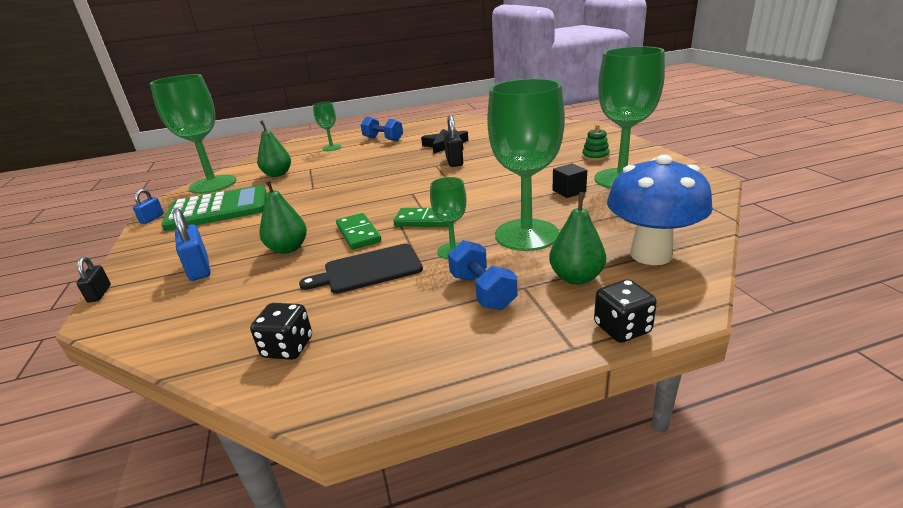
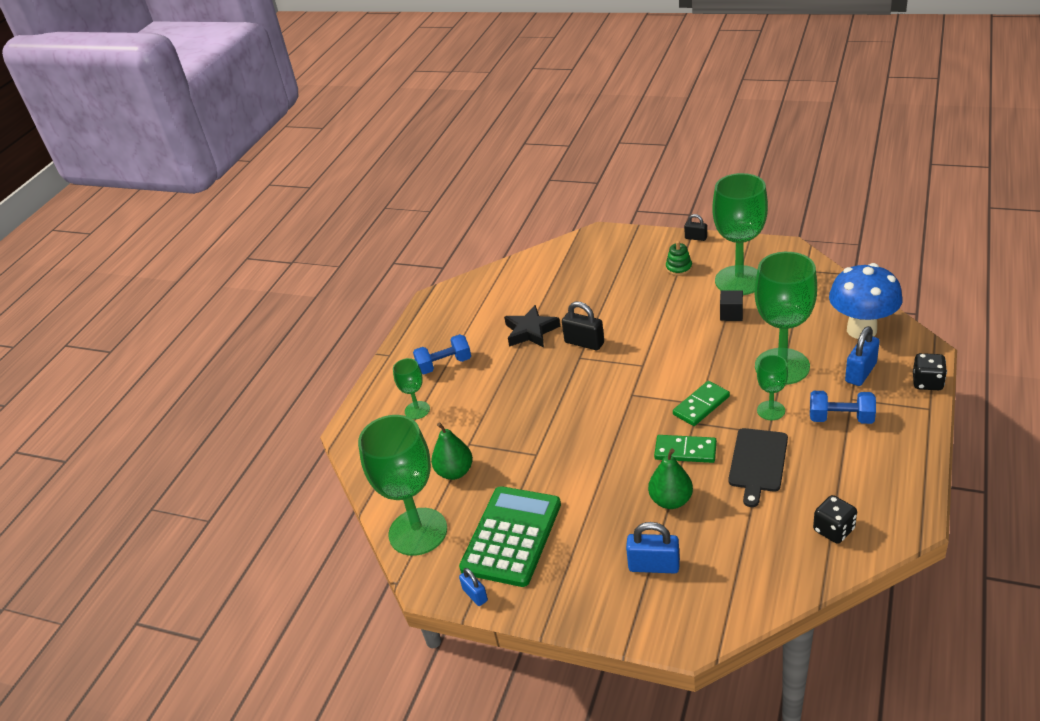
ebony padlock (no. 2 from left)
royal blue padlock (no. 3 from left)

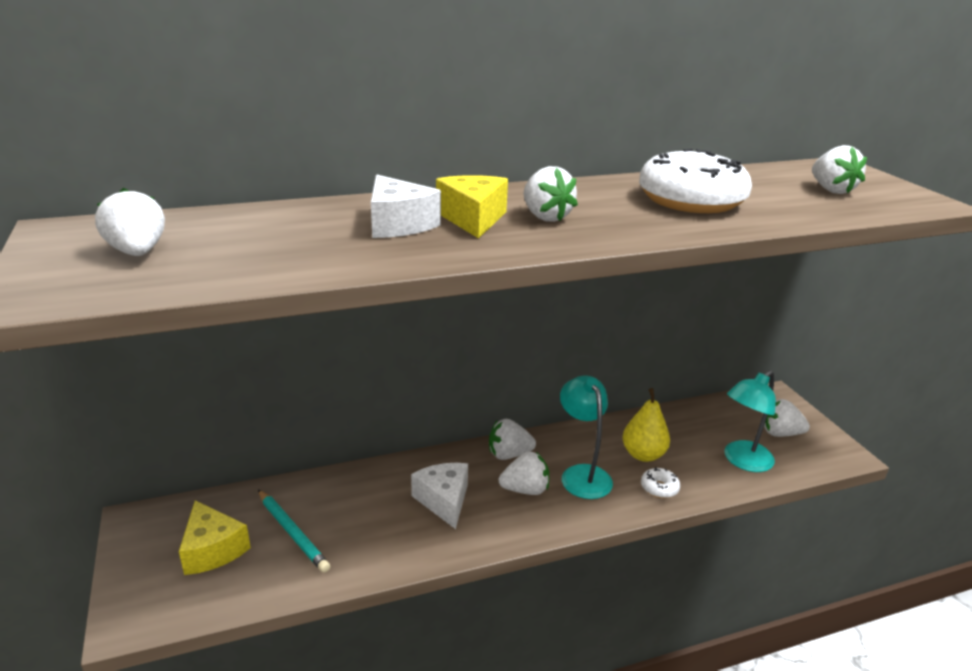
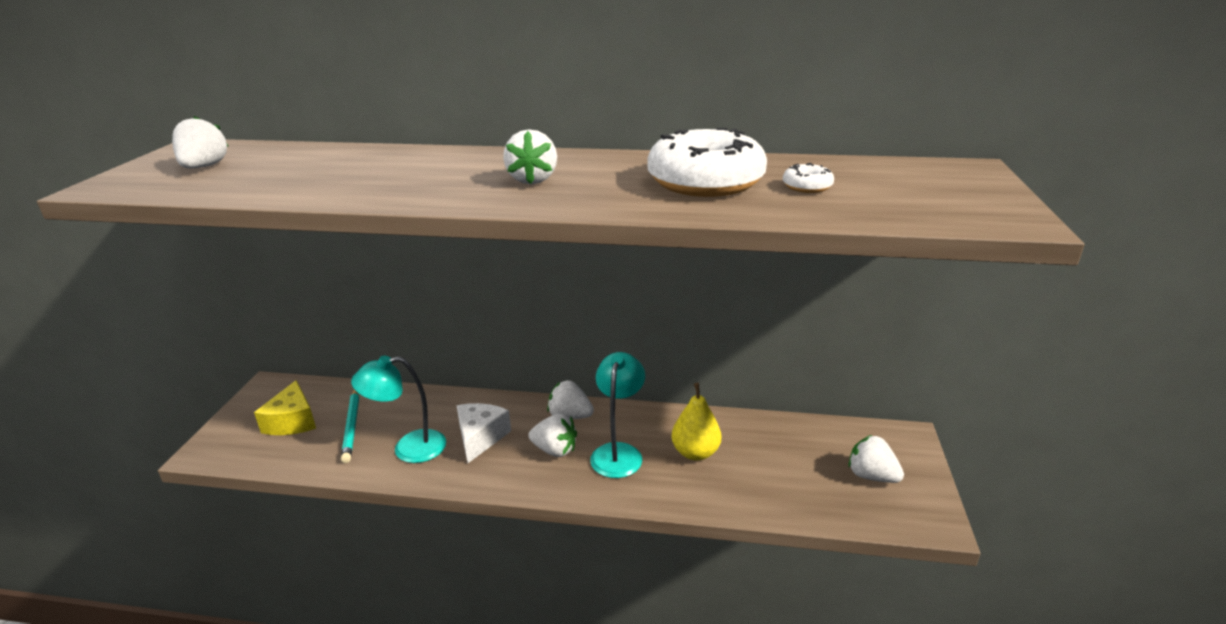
white cheese (no. 1 from left in the first image)
bright yellow cheese (no. 2 from left in the first image)
white berry (no. 6 from left in the first image)
white doughnut (no. 2 from left)
teal reading lamp (no. 1 from left)

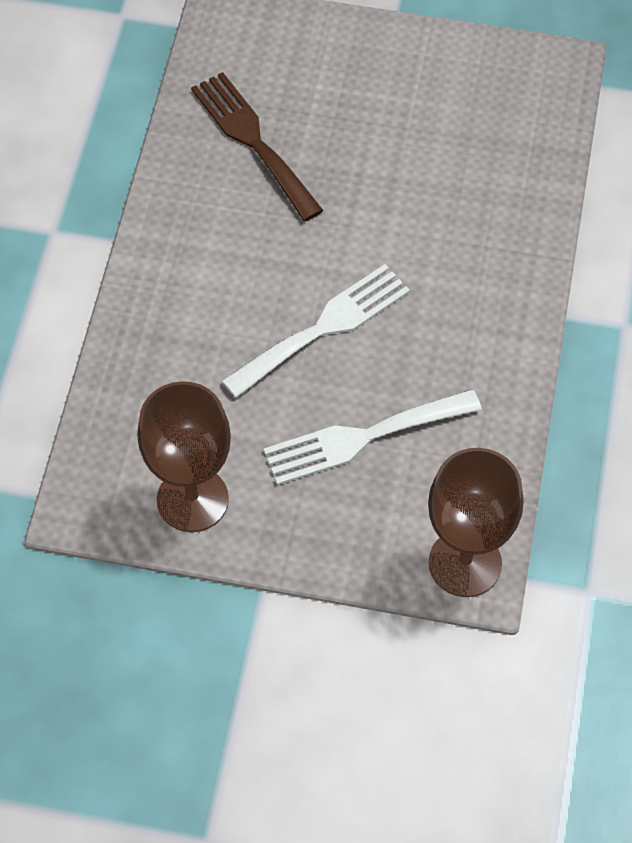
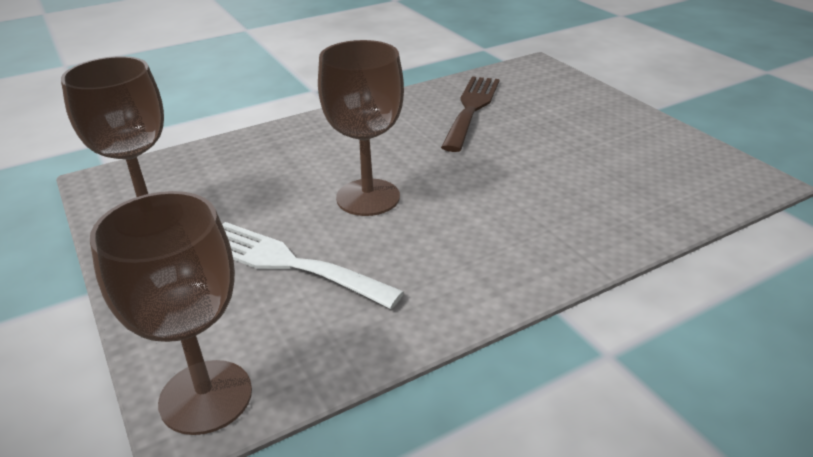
dark brown chalice (no. 3 from left)

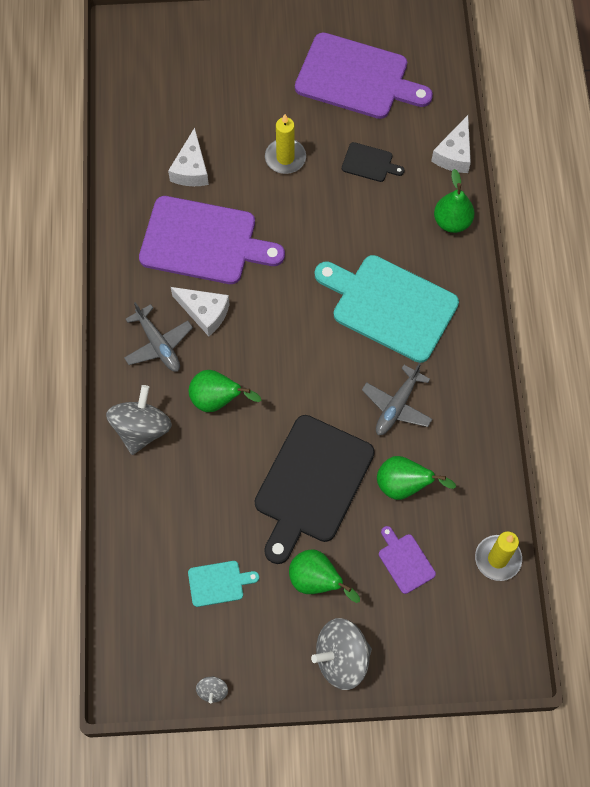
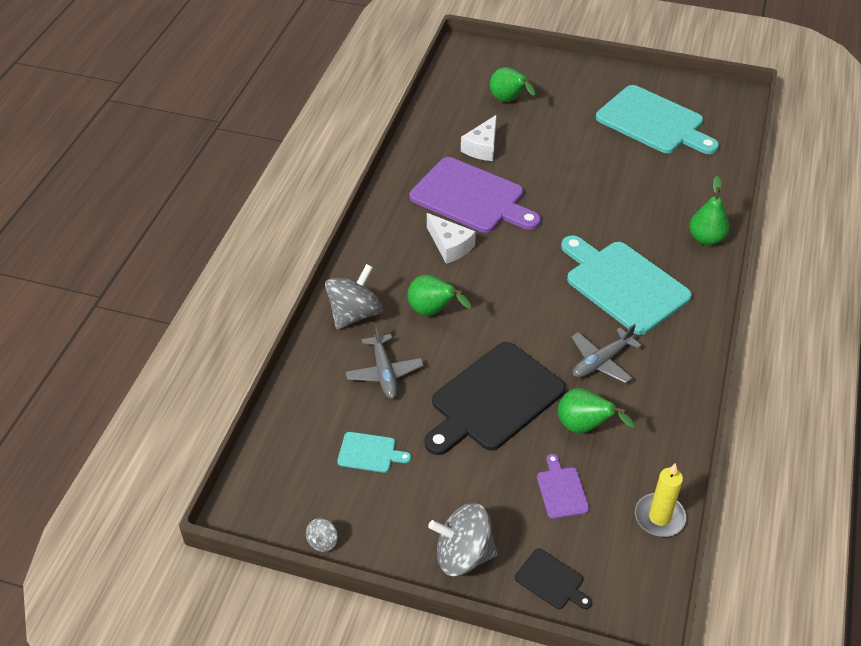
bright yellow candle (no. 1 from left in the first image)
white cheese (no. 3 from left in the first image)
ash-grey aeroplane (no. 1 from left)
emerald pear (no. 2 from left)
ebony chopping board (no. 2 from left)
teal chopping board (no. 3 from left)

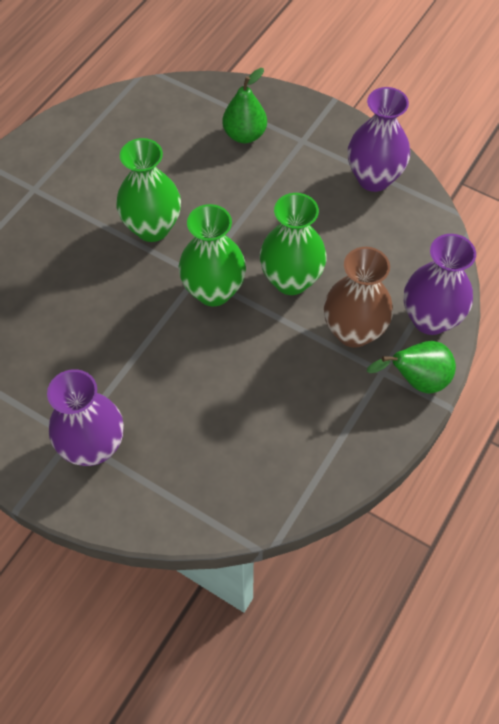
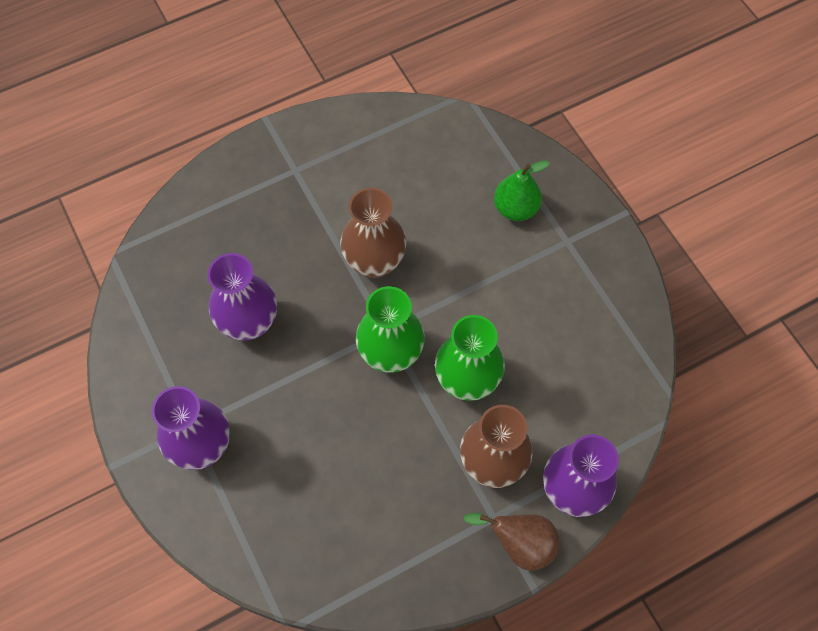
purple vase (no. 2 from left)
dark brown vase (no. 1 from left)
dark brown pear

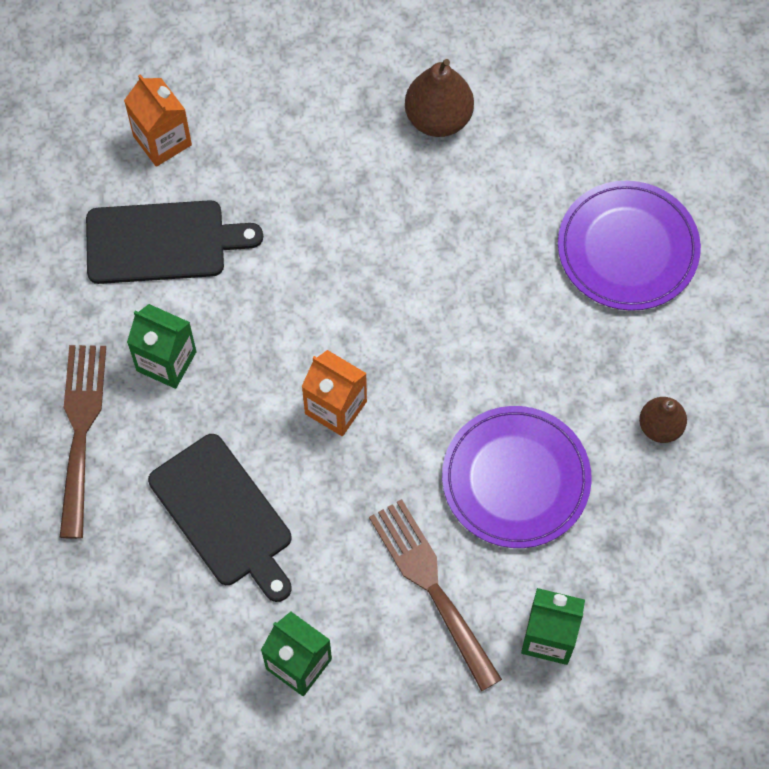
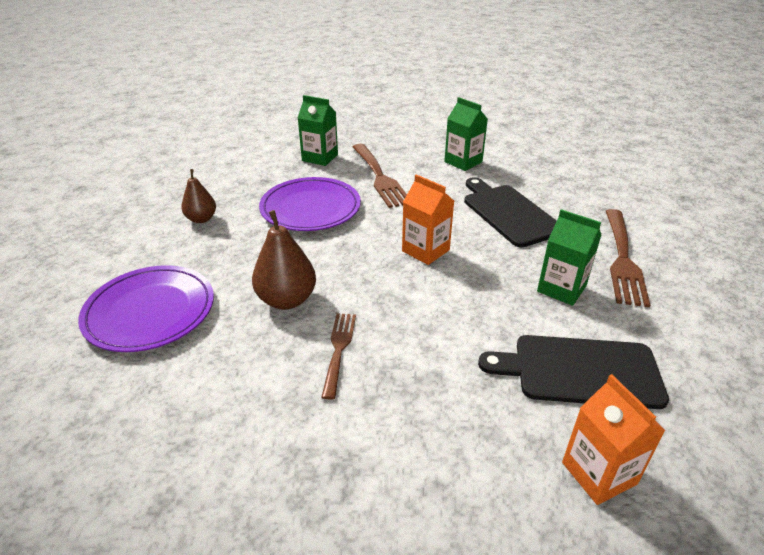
dark brown dinner fork (no. 1 from left)
dark brown pear (no. 2 from left)

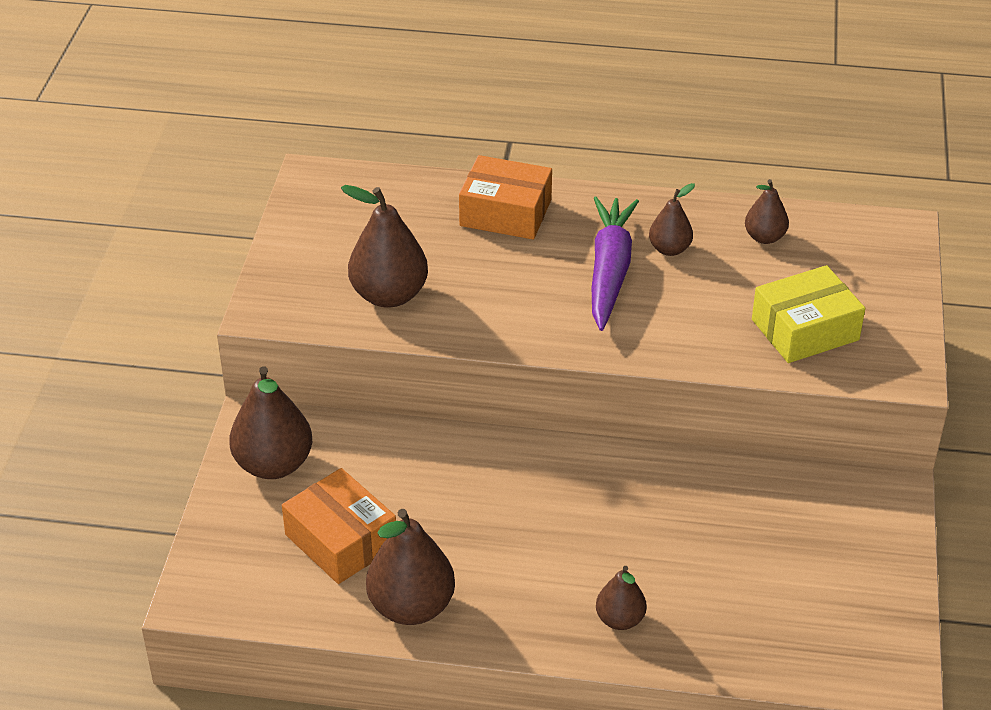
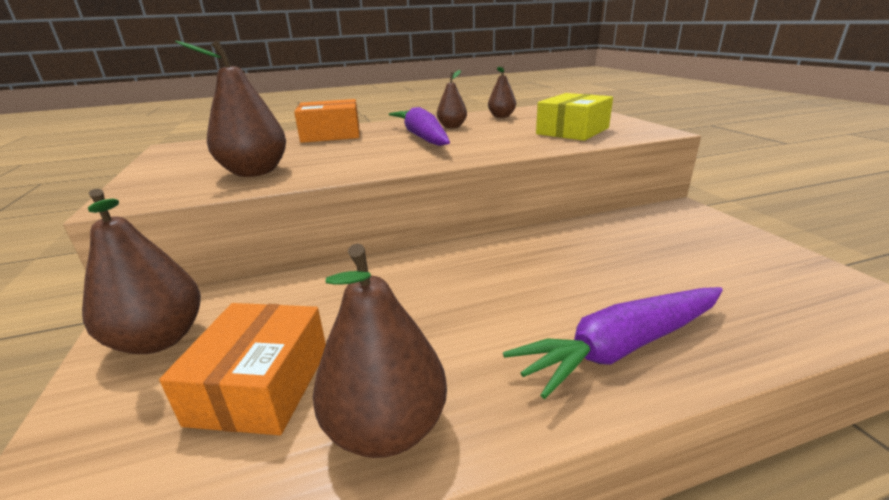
purple root vegetable (no. 2 from left)
orange-coloured parcel (no. 1 from left)

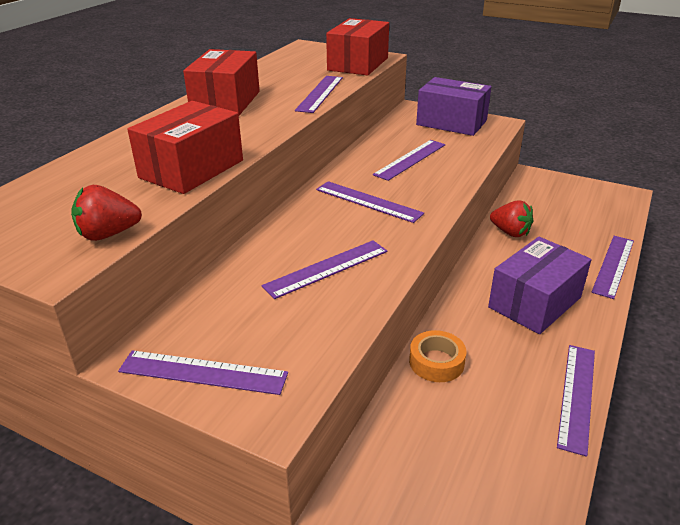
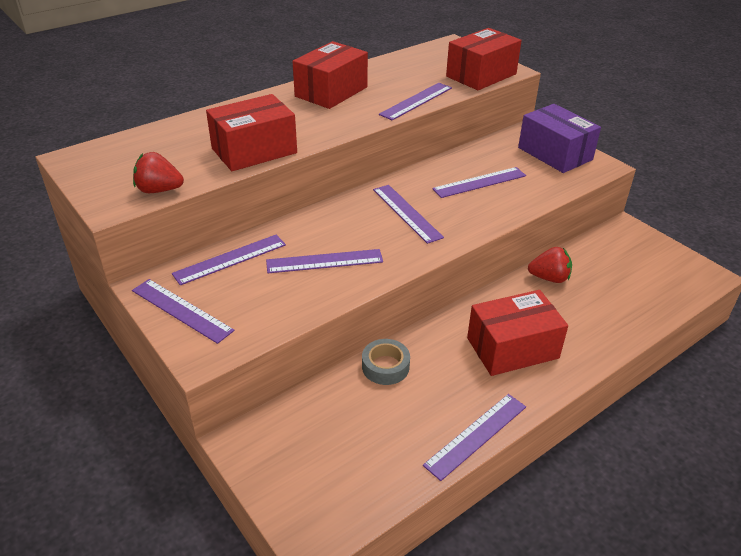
purple measuring stick (no. 2 from left)
ash-grey tape
crimson parcel (no. 4 from left)
crimson berry (no. 2 from left)

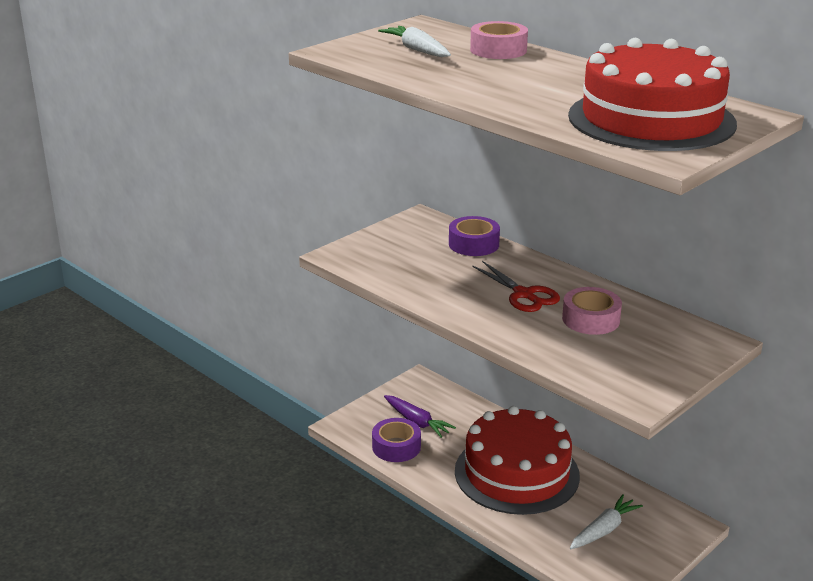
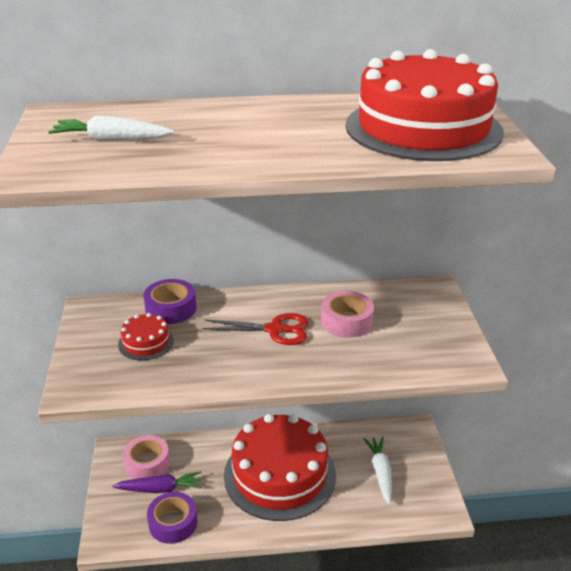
crimson gateau (no. 1 from left)
rose-pink tape (no. 1 from left)

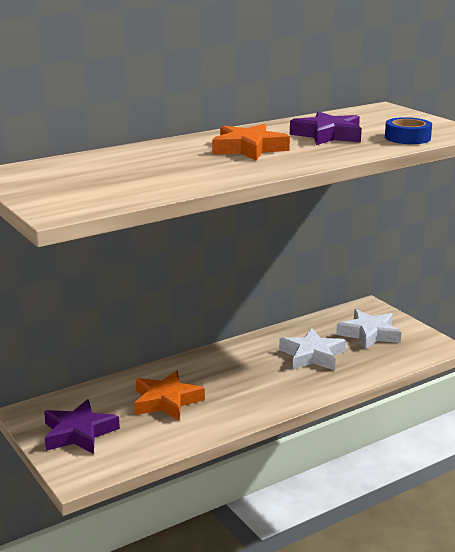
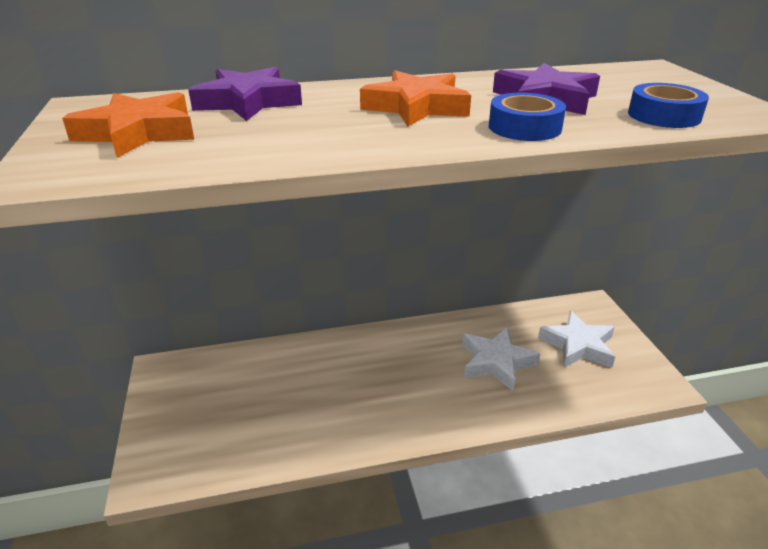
royal blue tape (no. 1 from left)
purple star (no. 1 from left)
orange-coloured star (no. 1 from left)

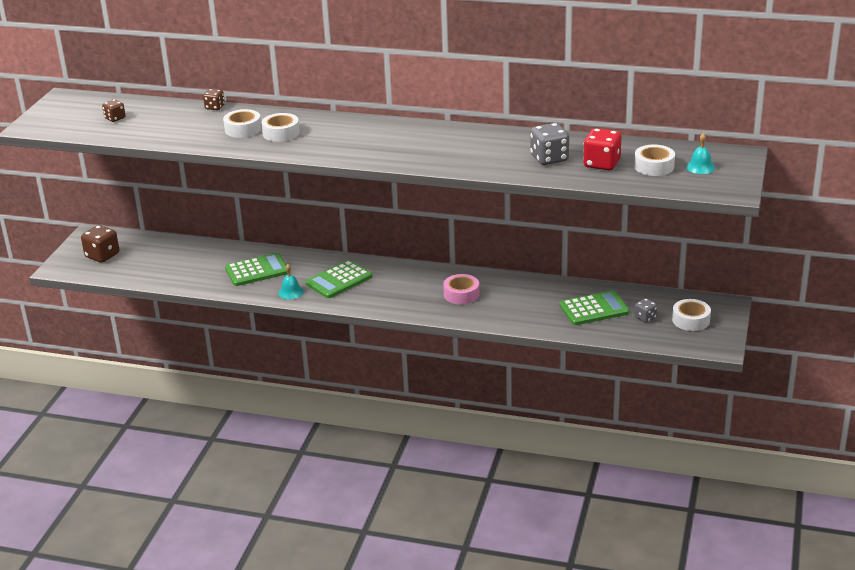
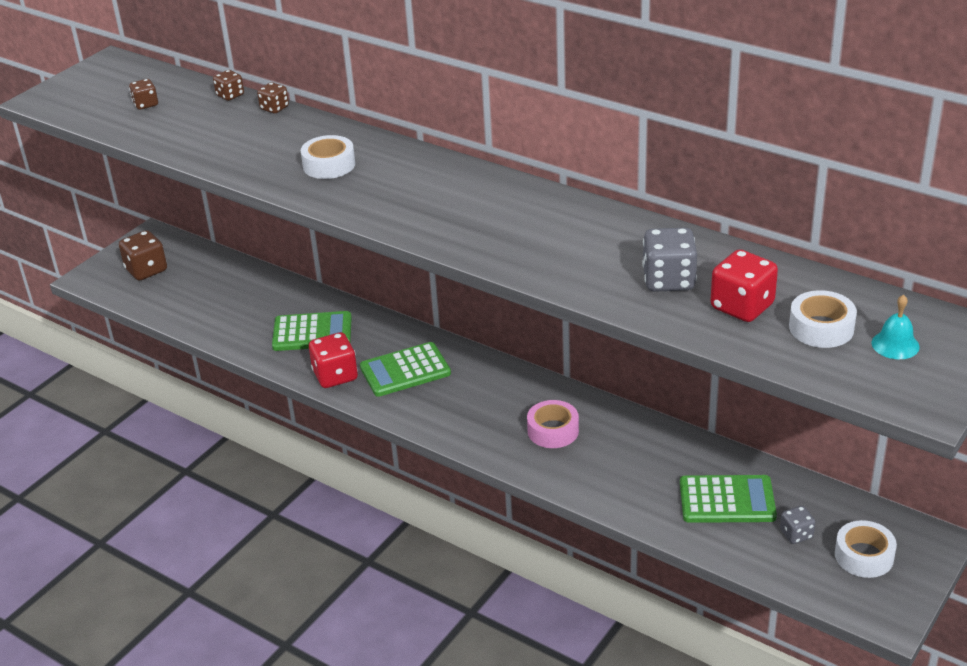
white tape (no. 1 from left in the first image)
dark brown dice (no. 3 from left)
crimson dice (no. 1 from left)

